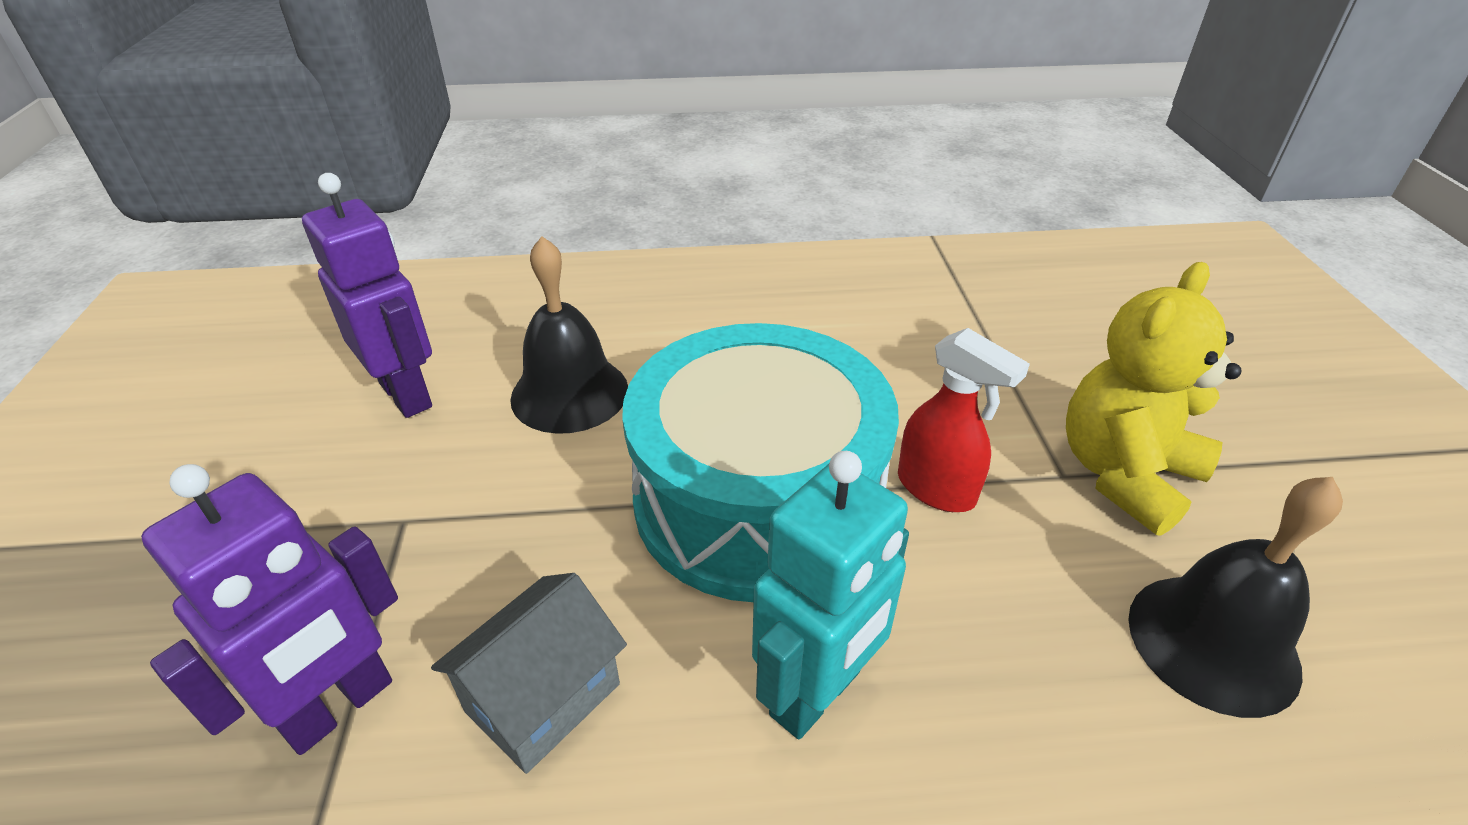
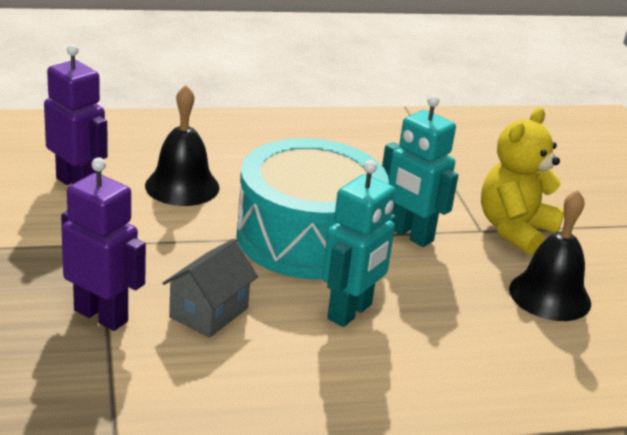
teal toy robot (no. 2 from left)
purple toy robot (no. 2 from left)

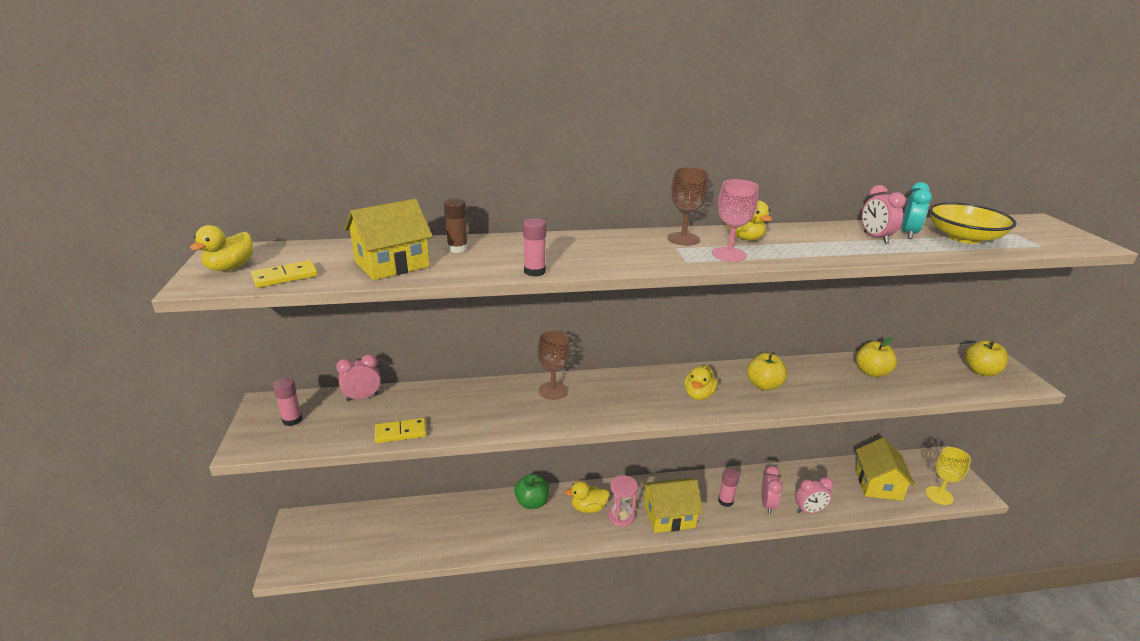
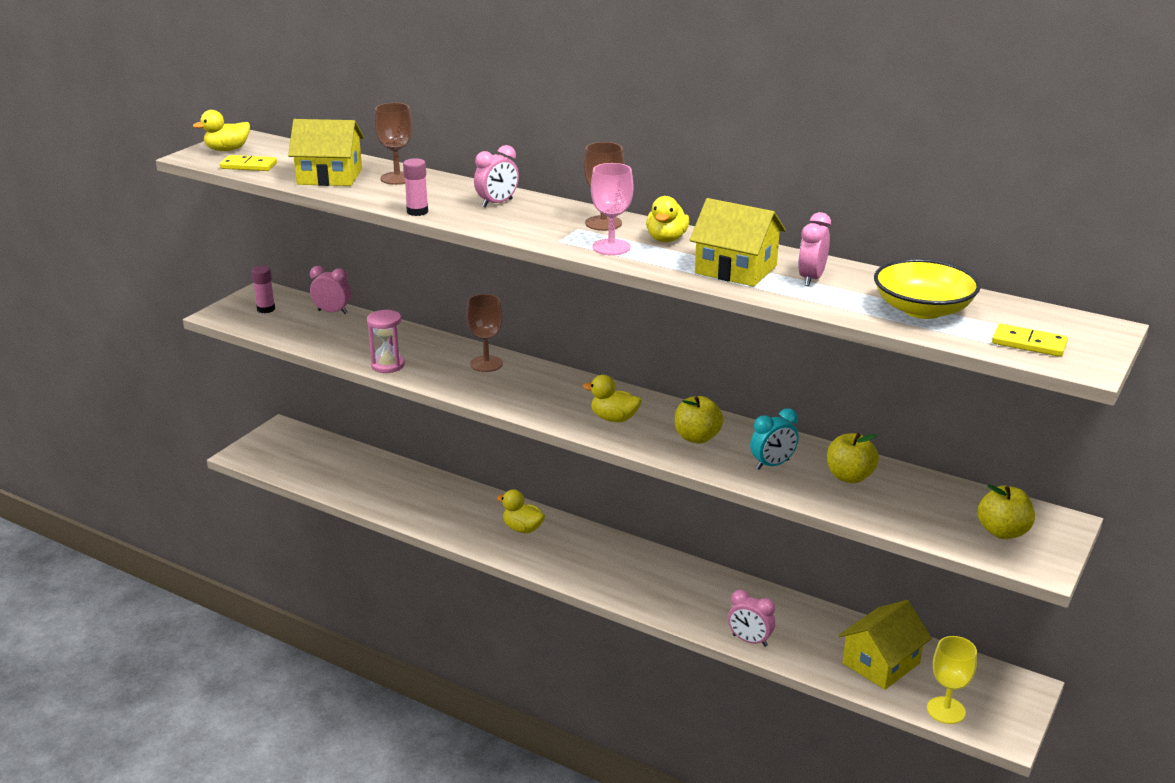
emerald toy apple
rose-pink stick of glue (no. 3 from left in the first image)
bright yellow domino (no. 2 from left)
rose-pink hourglass
bright yellow cottage (no. 2 from left)
rose-pink bedside clock (no. 2 from left)
teal bedside clock
dark brown chalice (no. 1 from left)
bright yellow rubber duck (no. 3 from left)

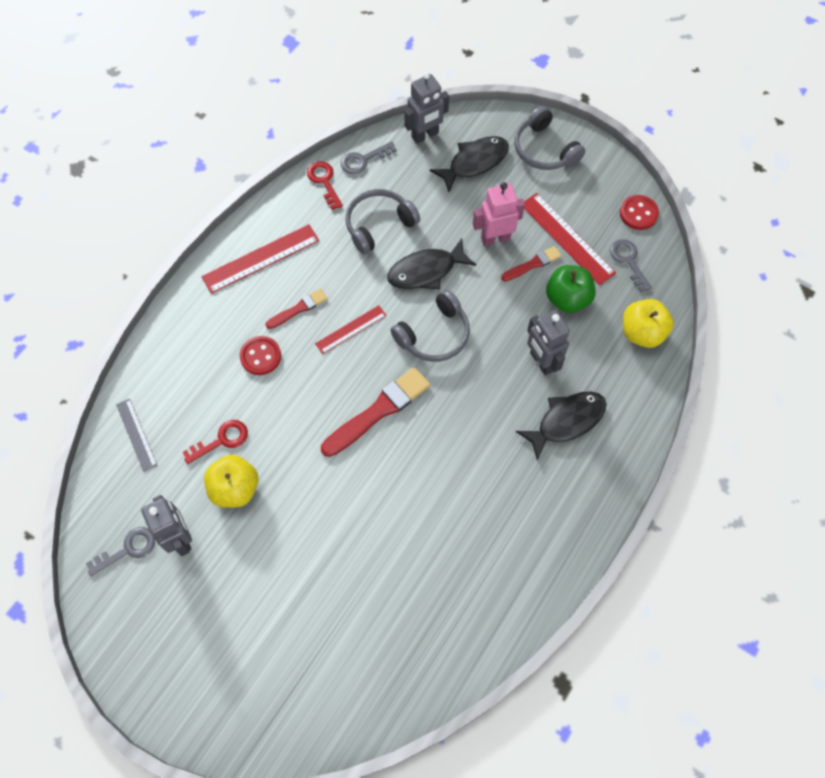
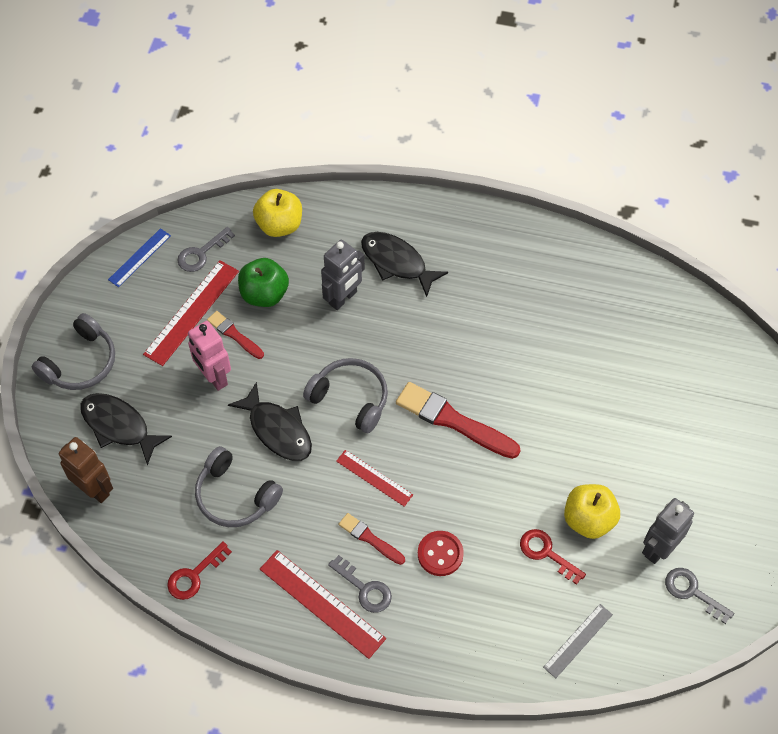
ash-grey key (no. 2 from left)
royal blue measuring stick
dark brown toy robot

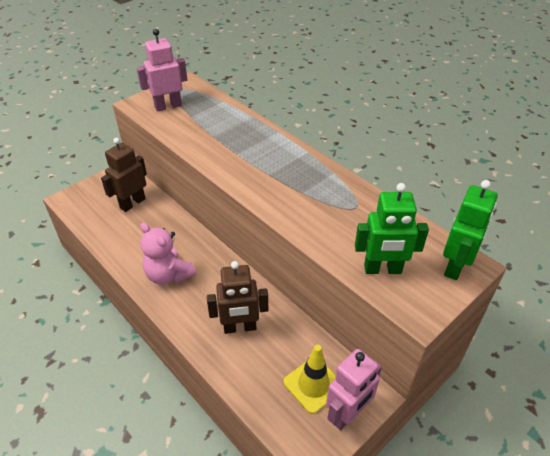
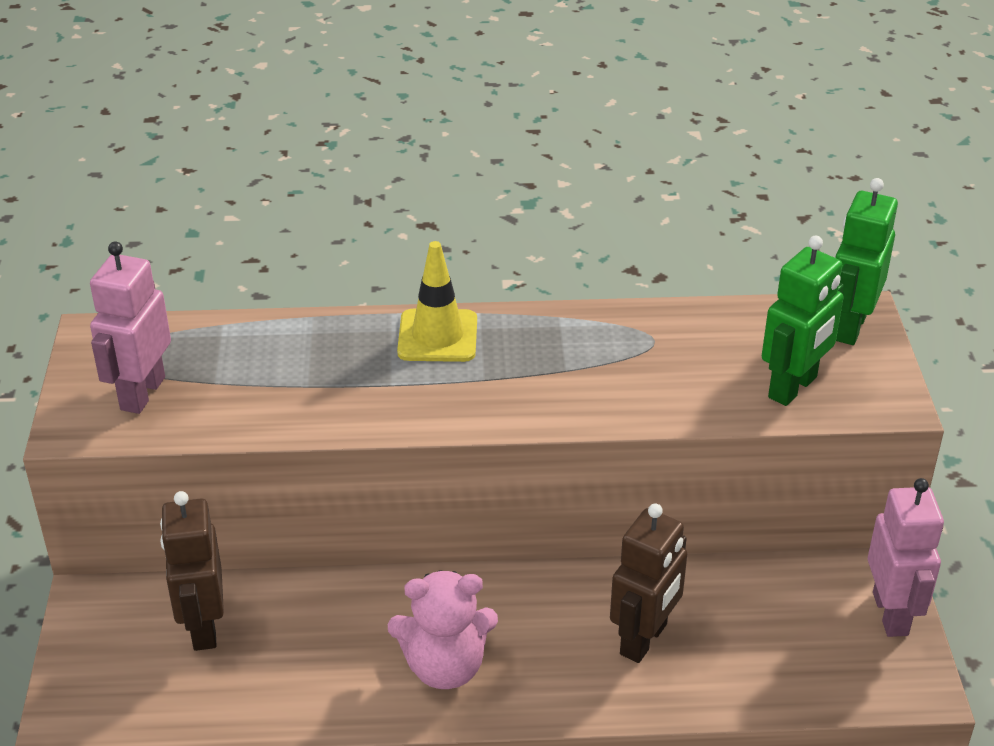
bright yellow road cone
emerald toy robot (no. 2 from left)

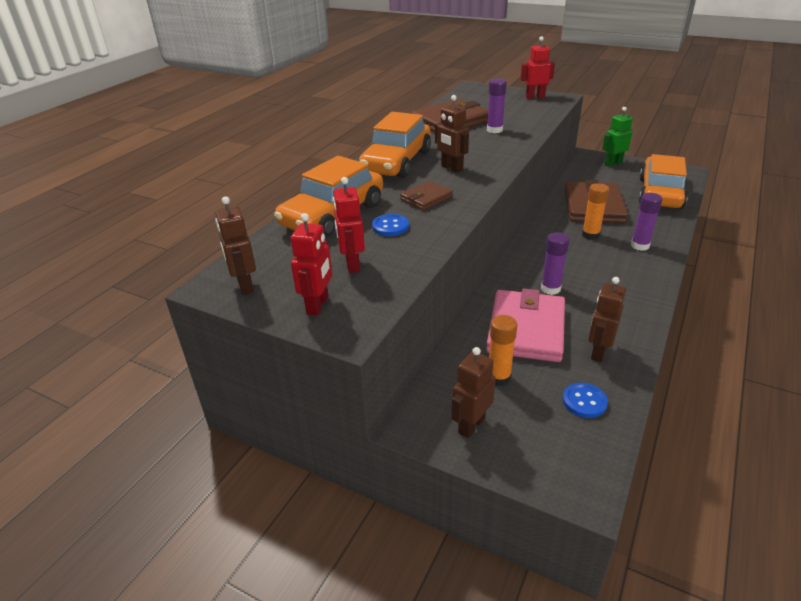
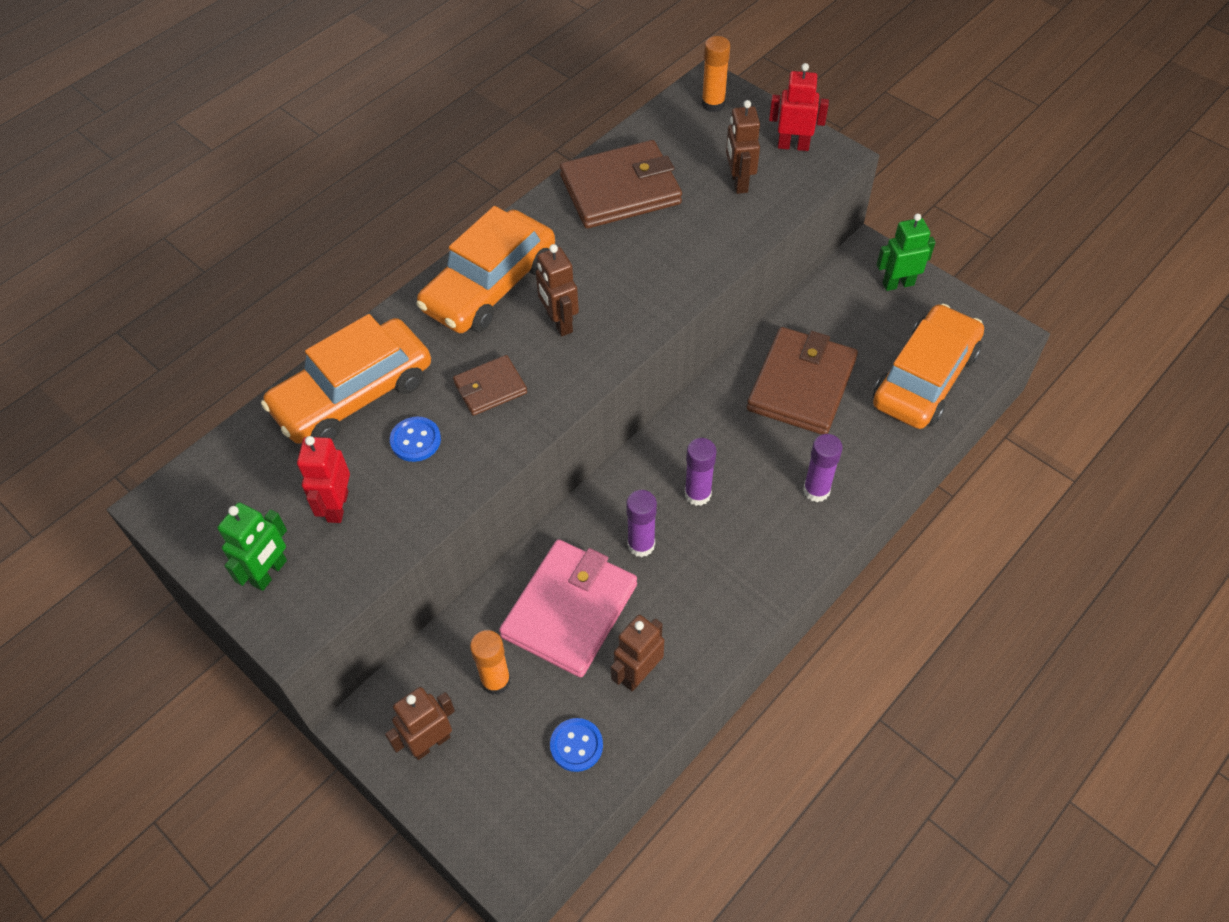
dark brown toy robot (no. 4 from left)
purple stick of glue (no. 2 from left)
orange-coloured stick of glue (no. 2 from left)
emerald toy robot (no. 1 from left)

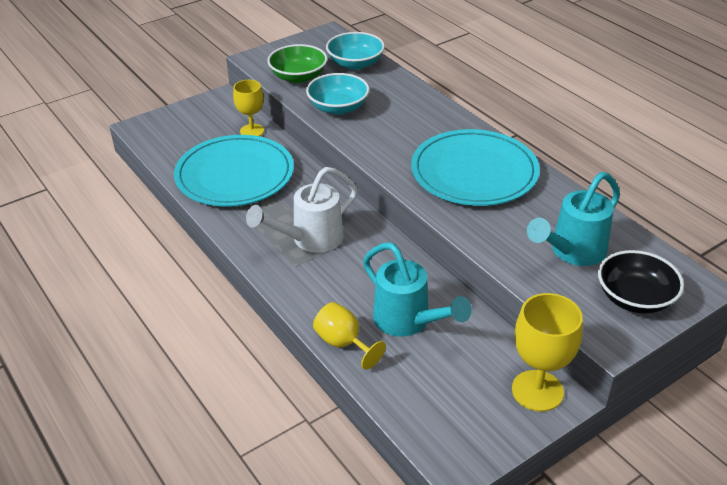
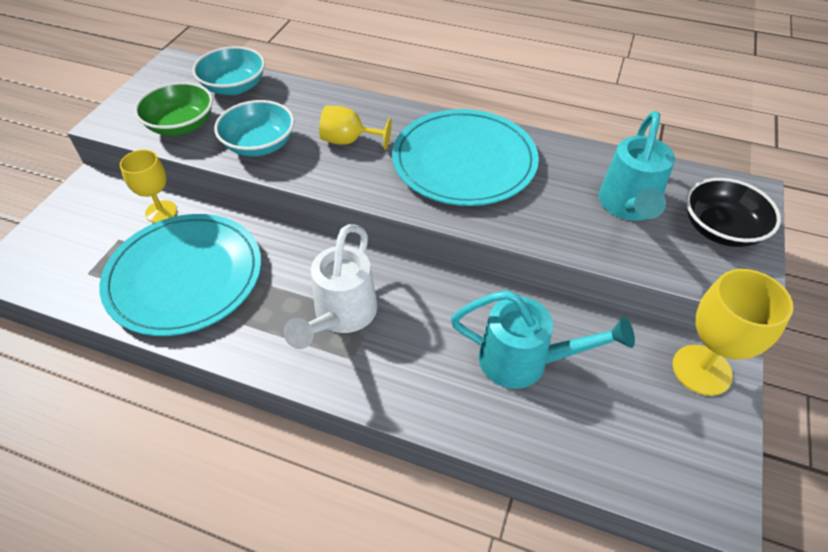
bright yellow chalice (no. 2 from left)

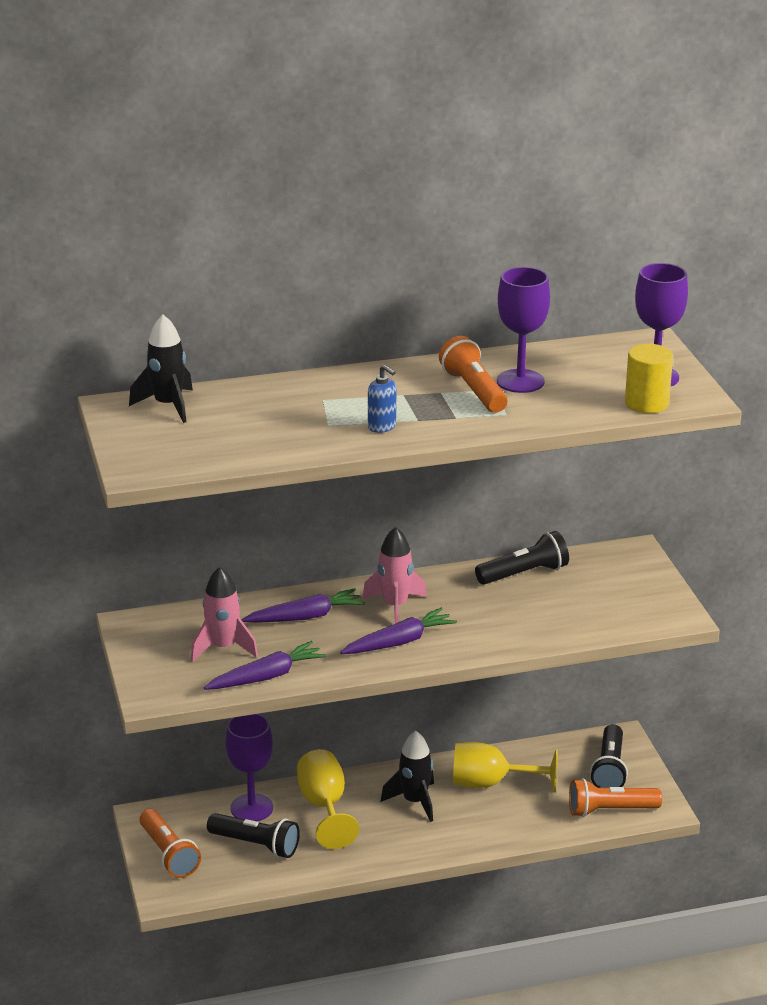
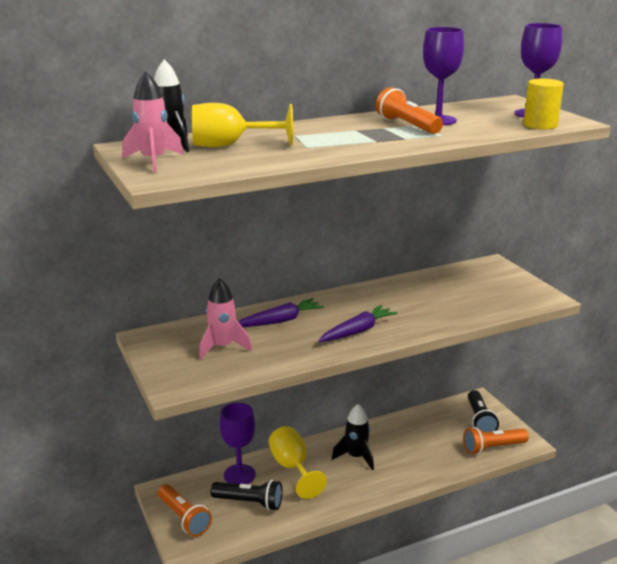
purple root vegetable (no. 1 from left in the first image)
royal blue soap pump
ebony flashlight (no. 2 from left in the first image)
rose-pink toy rocket (no. 1 from left)
bright yellow chalice (no. 1 from left)

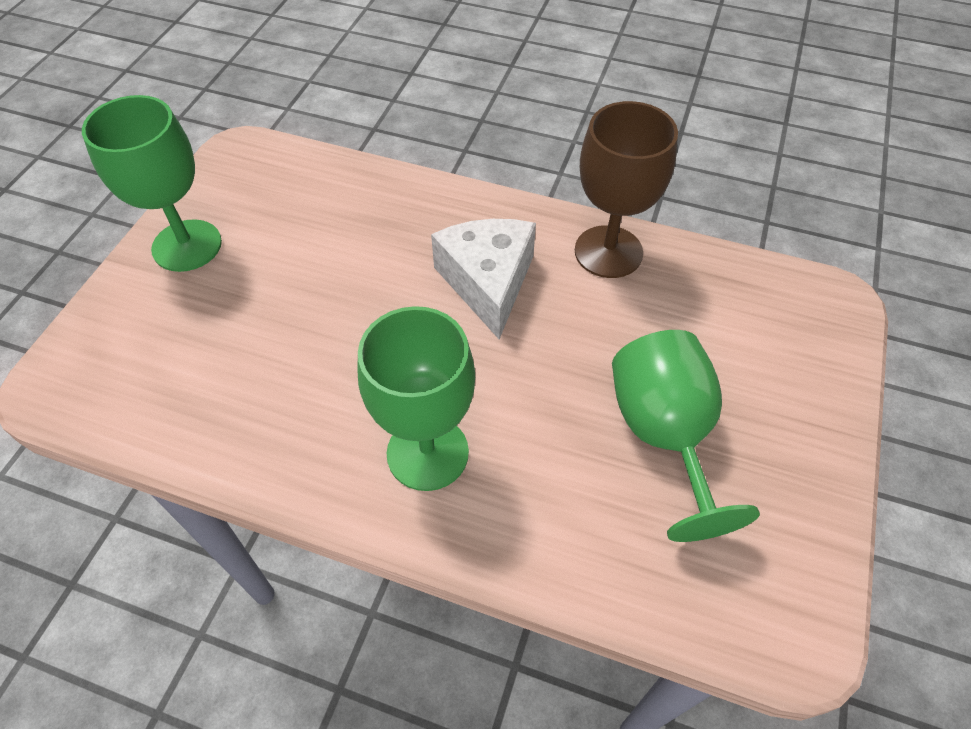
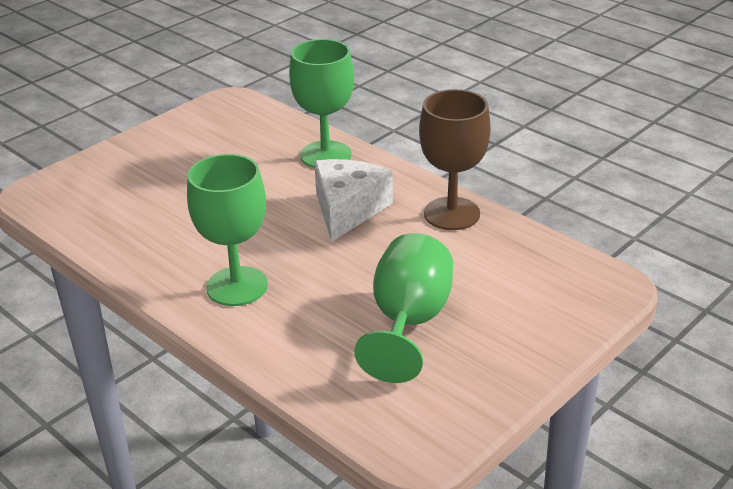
emerald chalice (no. 2 from left)

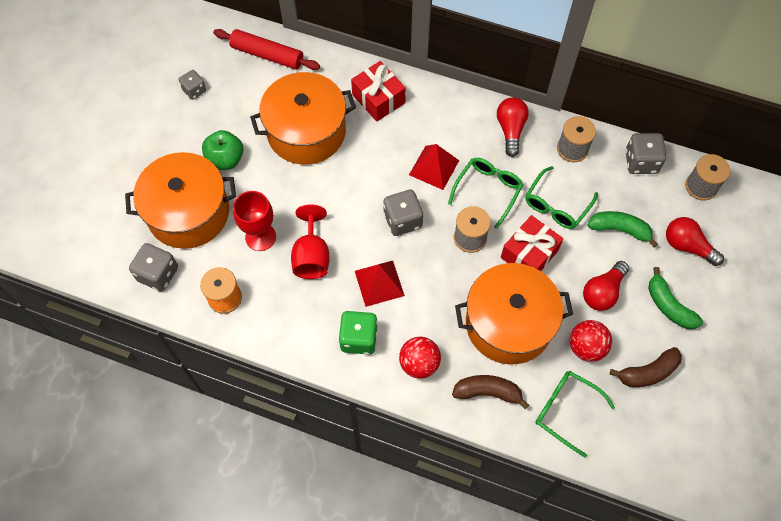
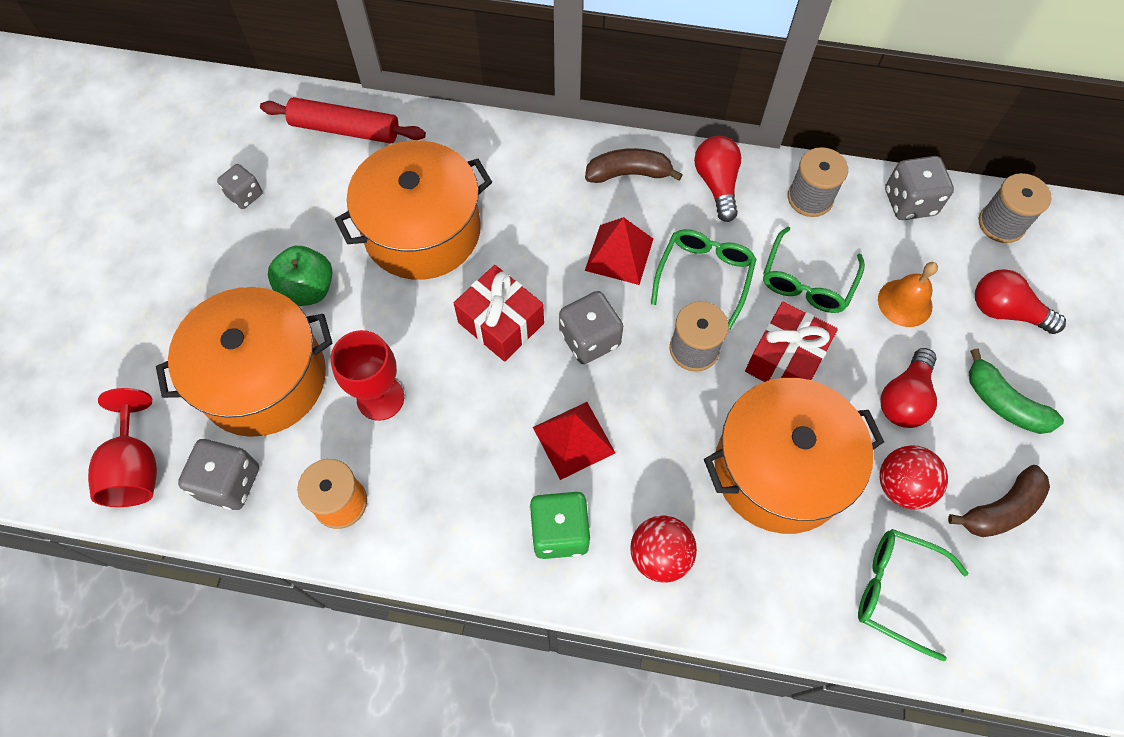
crimson chalice (no. 1 from left)
crimson present (no. 1 from left)
dark brown toy banana (no. 1 from left)
orange-coloured hand bell

